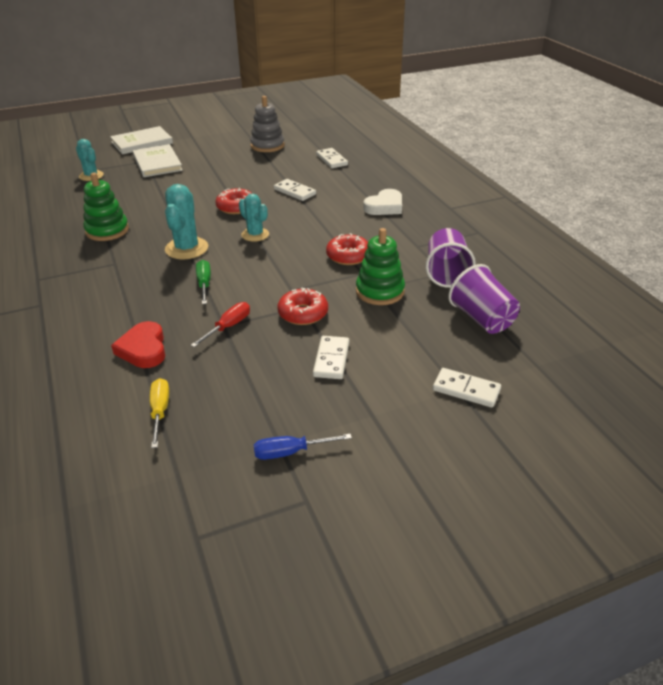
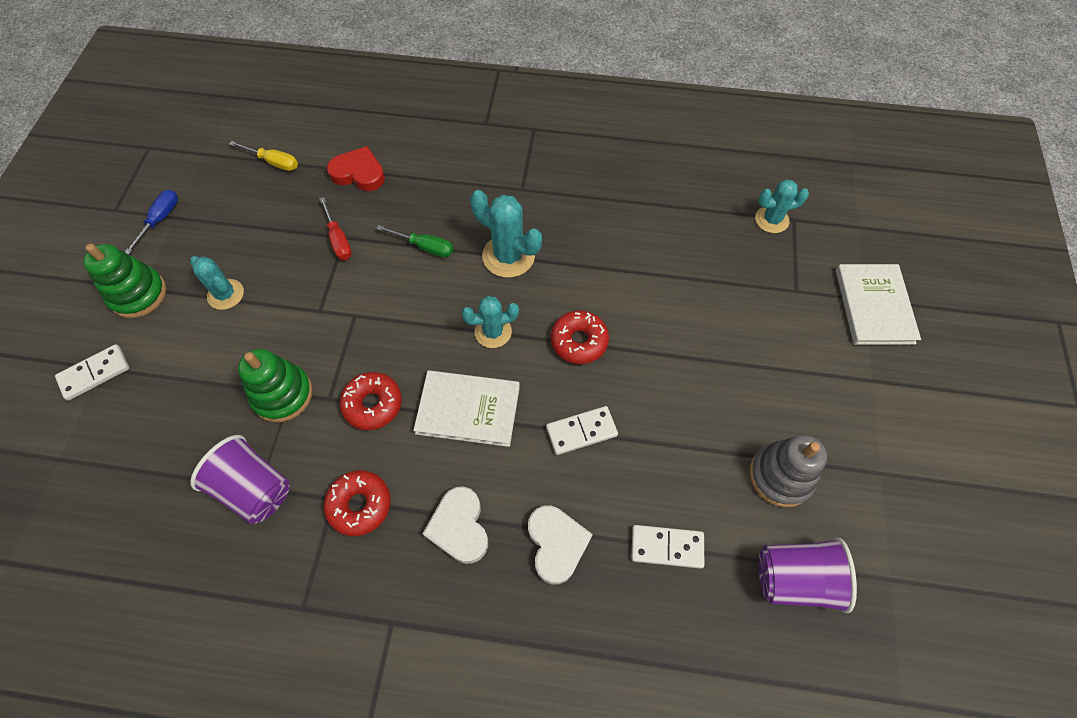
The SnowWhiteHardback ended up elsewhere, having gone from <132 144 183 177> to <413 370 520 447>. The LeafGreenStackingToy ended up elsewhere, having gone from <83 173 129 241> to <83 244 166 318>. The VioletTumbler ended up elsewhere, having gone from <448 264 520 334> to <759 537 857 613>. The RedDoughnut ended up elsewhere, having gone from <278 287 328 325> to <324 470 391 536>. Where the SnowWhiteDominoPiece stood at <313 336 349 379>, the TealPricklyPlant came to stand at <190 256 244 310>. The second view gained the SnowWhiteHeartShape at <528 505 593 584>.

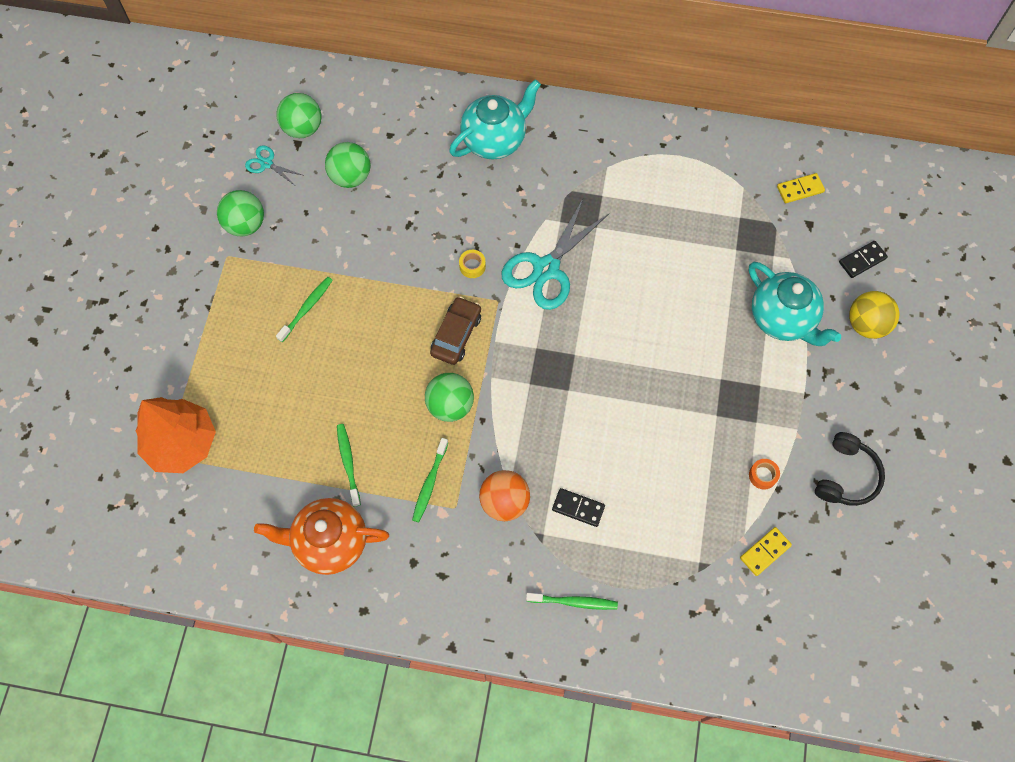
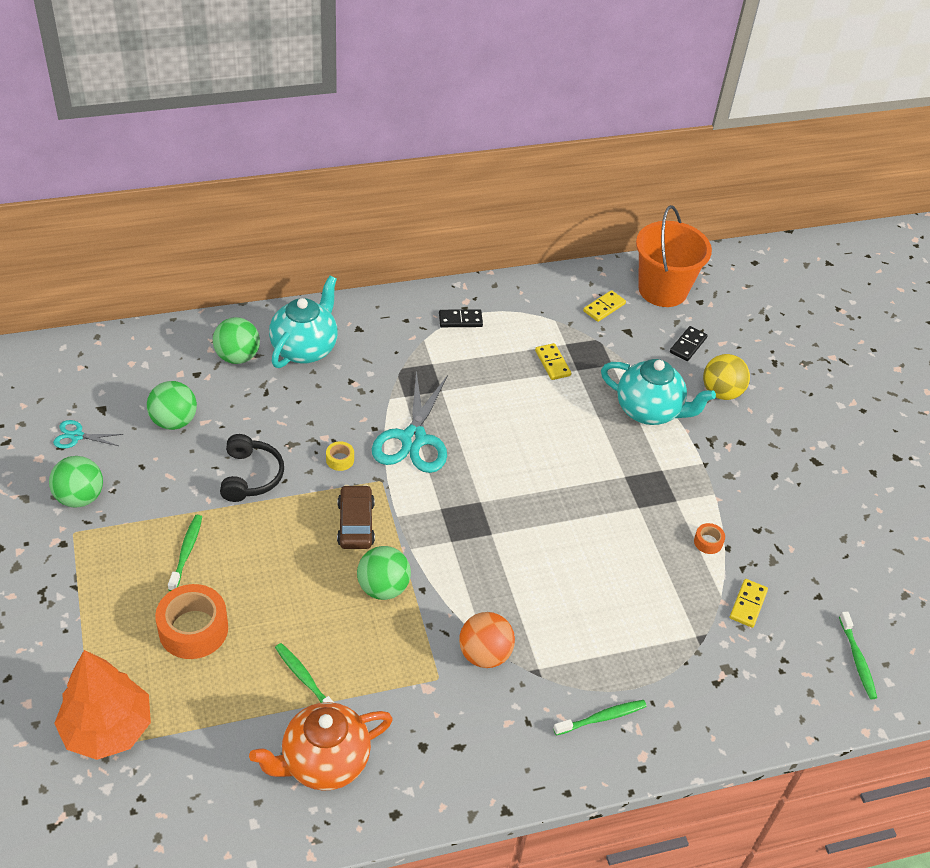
The LeafGreenSphere ended up elsewhere, having gone from <276 93 321 138> to <213 317 260 364>. The JetBlackHeadset ended up elsewhere, having gone from <815 432 885 506> to <220 434 284 502>. The LeafGreenToothBrush ended up elsewhere, having gone from <412 438 449 522> to <839 611 877 699>. The JetBlackDominoPiece ended up elsewhere, having gone from <552 488 605 527> to <439 309 483 327>. The second view gained the BrightOrangeSandBucket at <636 205 712 307>. The second view gained the GoldenDominoPiece at <535 343 571 380>. The second view gained the BrightOrangeTape at <155 584 228 659>.

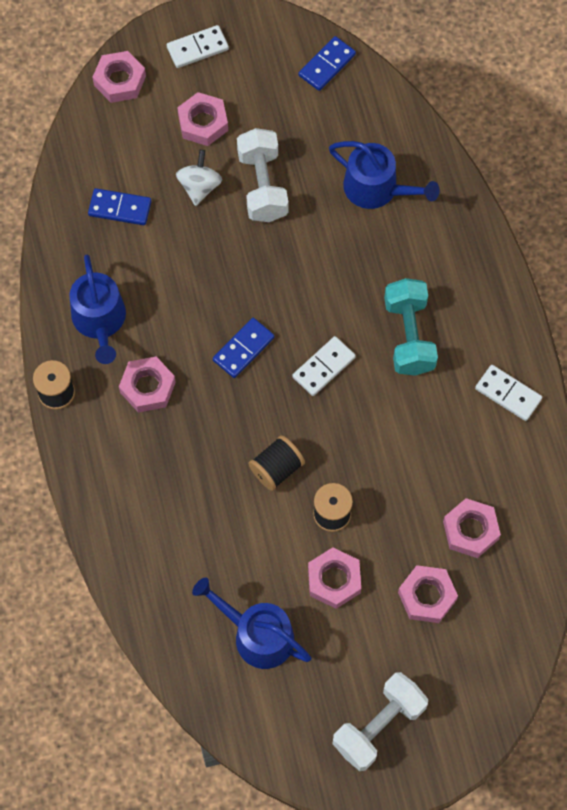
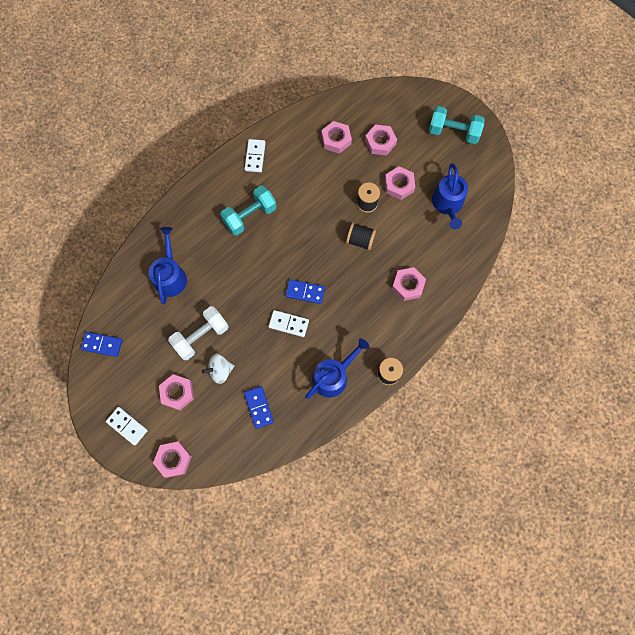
The SnowWhiteDominoPiece ended up elsewhere, having gone from <292 336 356 396> to <268 310 309 337>. The RosePinkNut ended up elsewhere, having gone from <119 356 176 413> to <392 267 426 301>. What was the SnowWhiteDumbbell at <332 672 428 771> turned into the TealDumbbell at <429 106 485 144>.

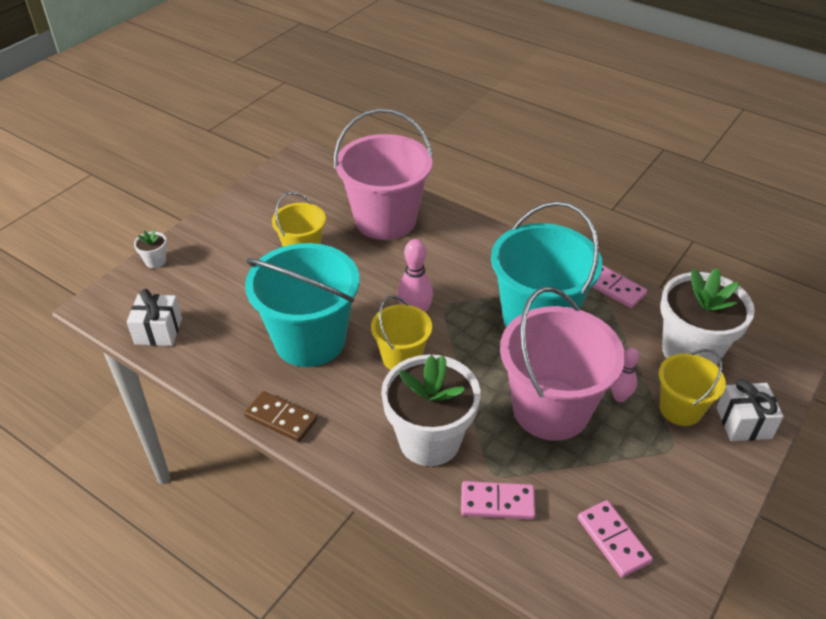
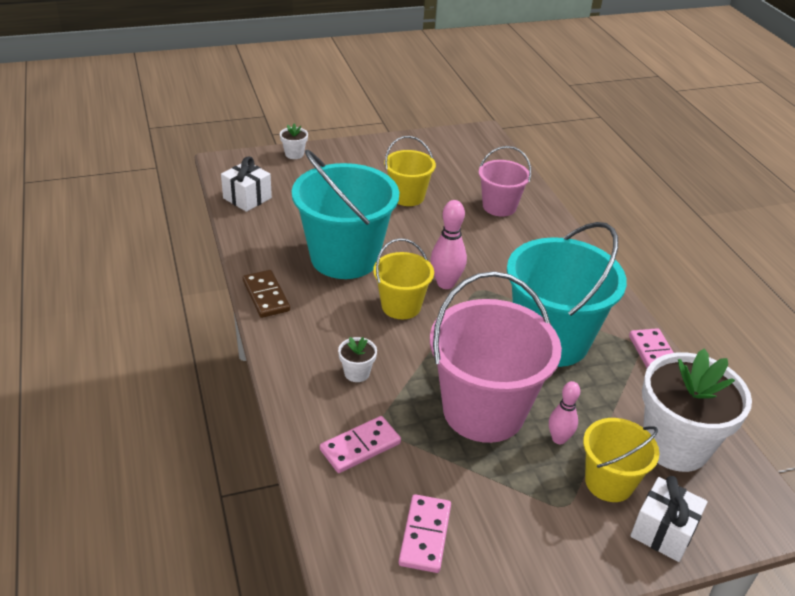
The size of the RosePinkSandBucket at <334 109 433 240> changed by a factor of 0.55. The size of the SnowWhitePottedPlant at <381 355 480 466> changed by a factor of 0.41. The RosePinkDominoPiece at <461 481 536 520> ended up facing another way, 75 degrees counterclockwise from before.

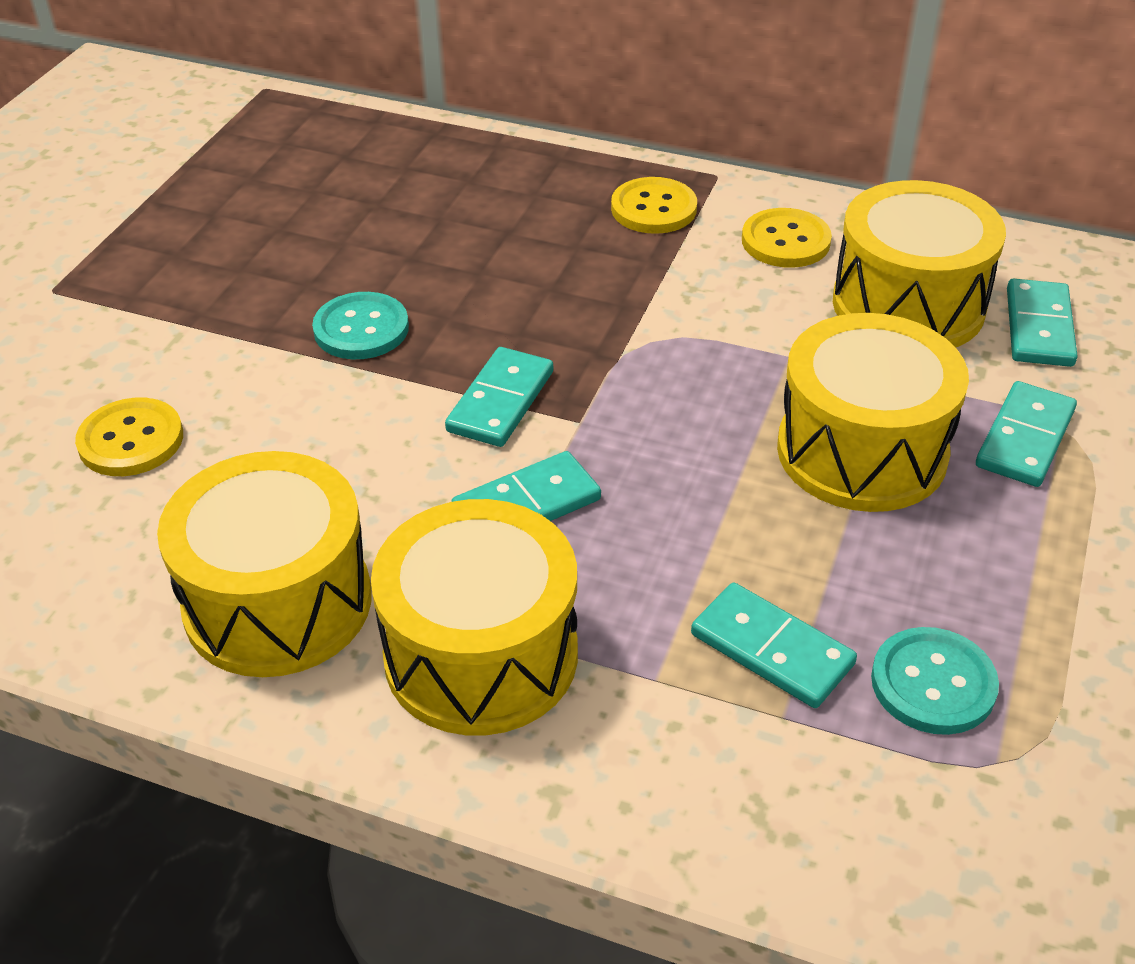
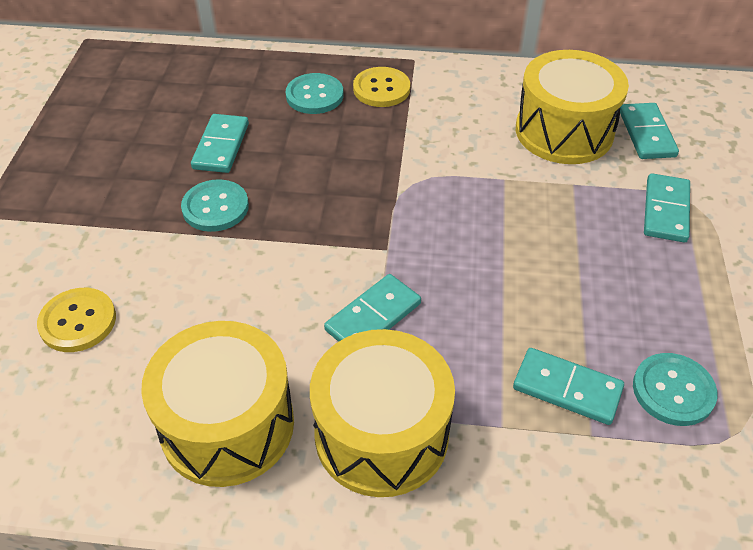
The second view lost the GoldenShirtButton at <742 208 832 268>. The second view lost the GoldenDrum at <777 313 969 512>. The TealDominoPiece ended up elsewhere, having gone from <445 347 553 447> to <191 114 249 173>. The second view gained the TealShirtButton at <286 73 344 114>.

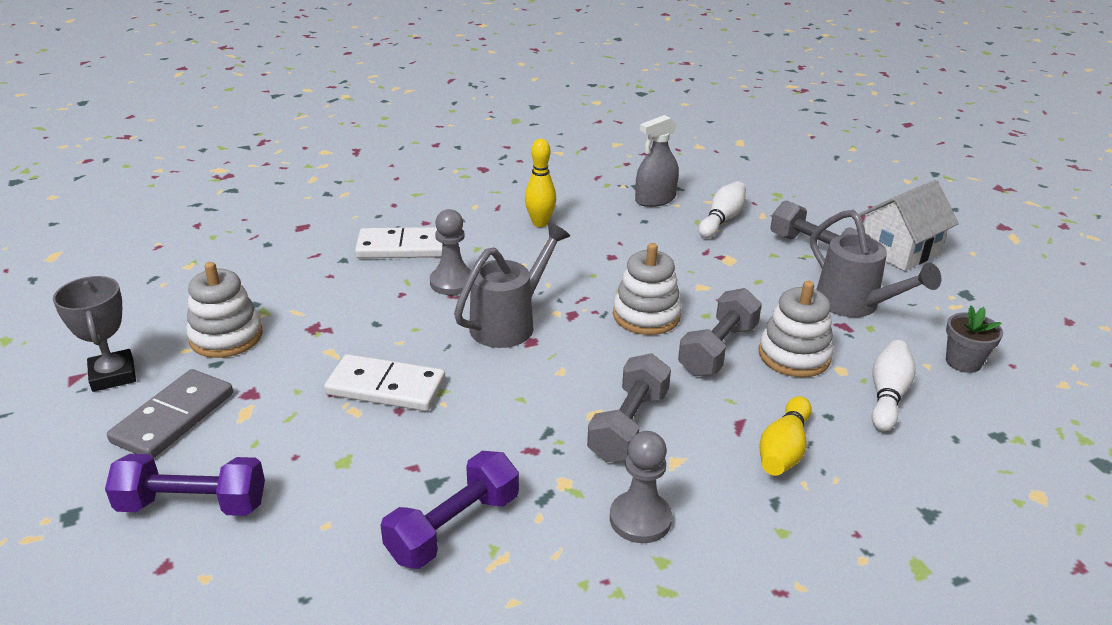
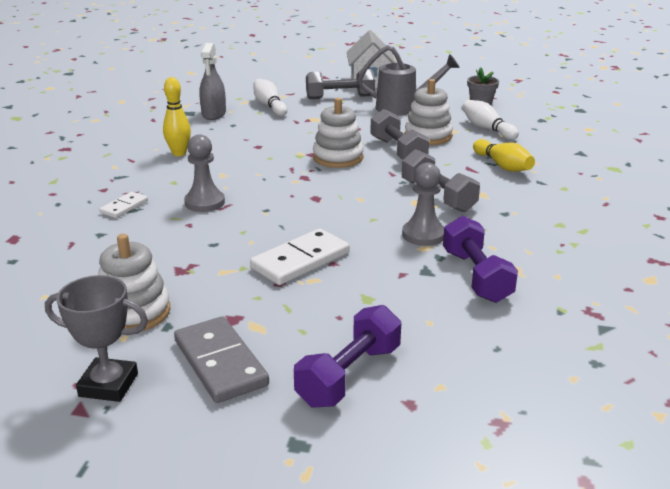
The second view lost the AshGreyWateringPot at <454 223 570 348>. The size of the SnowWhiteDominoPiece at <355 227 442 258> changed by a factor of 0.55. The AshGreyPawn ended up elsewhere, having gone from <610 431 672 543> to <402 163 444 246>.

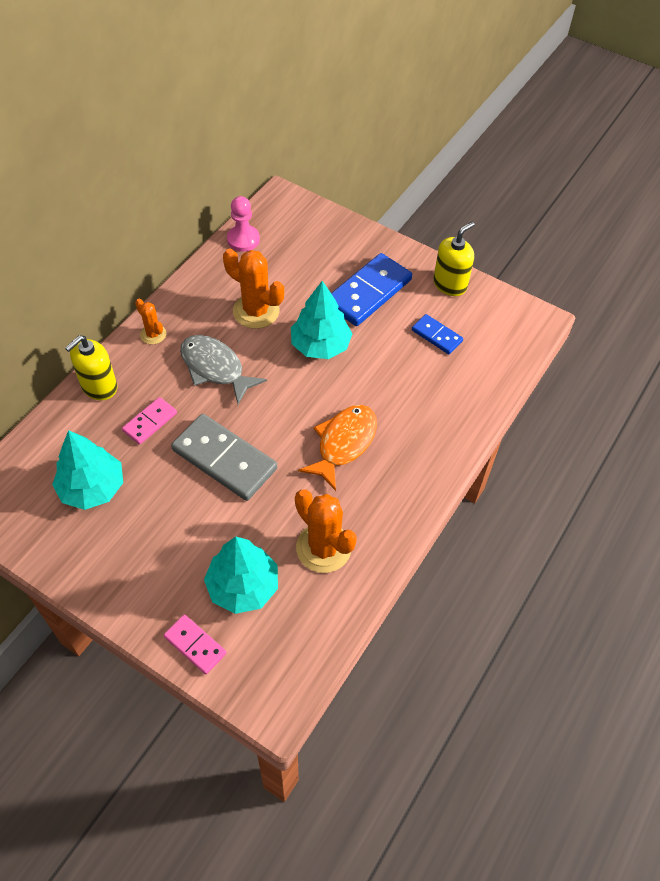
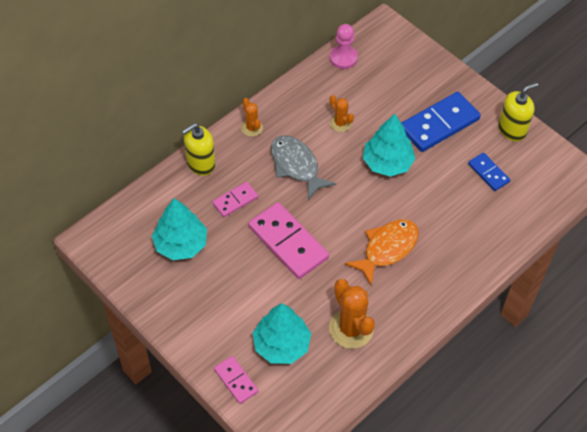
The size of the BrightOrangePricklyPlant at <223 248 284 329> changed by a factor of 0.55. What was the AshGreyDominoPiece at <171 414 277 501> turned into the RosePinkDominoPiece at <248 202 329 279>.

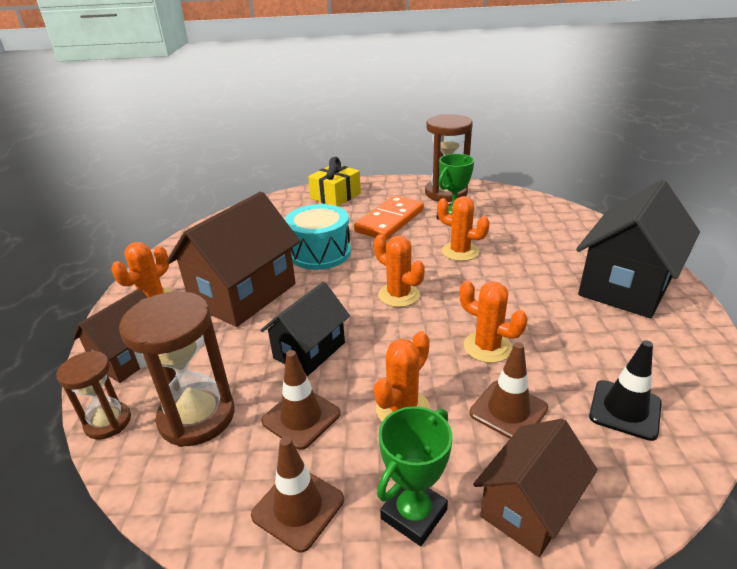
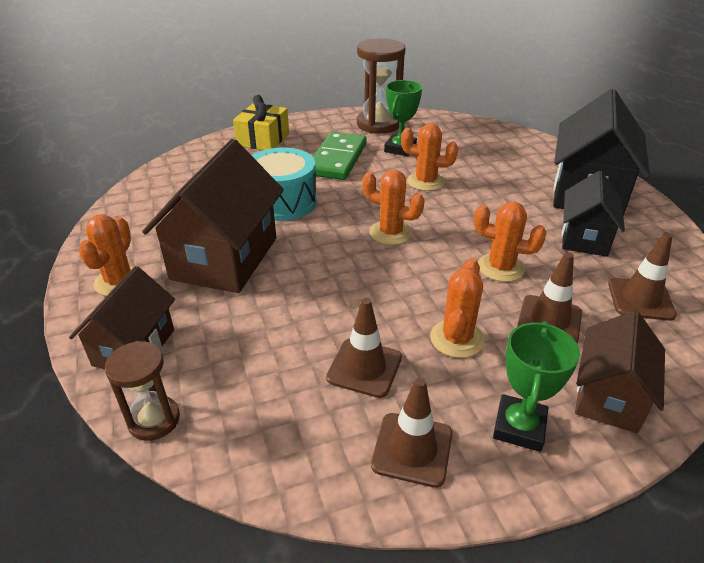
What was the BrightOrangeDominoPiece at <354 195 424 240> turned into the LeafGreenDominoPiece at <313 132 367 180>. The JetBlackCottage ended up elsewhere, having gone from <260 282 350 376> to <562 171 625 257>. The second view lost the DarkBrownSandglass at <119 291 235 447>. What was the JetBlackRoadCone at <589 340 662 441> turned into the DarkBrownRoadCone at <608 233 677 321>.

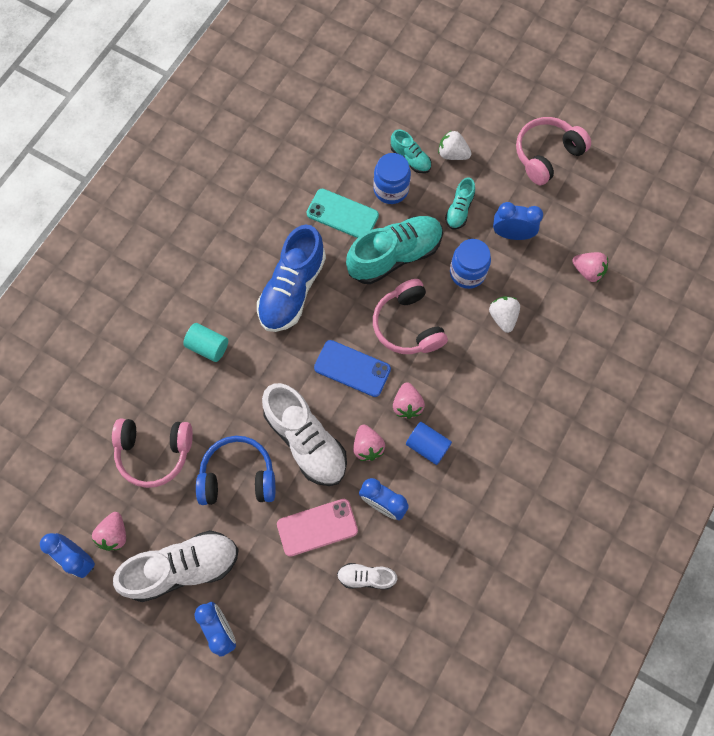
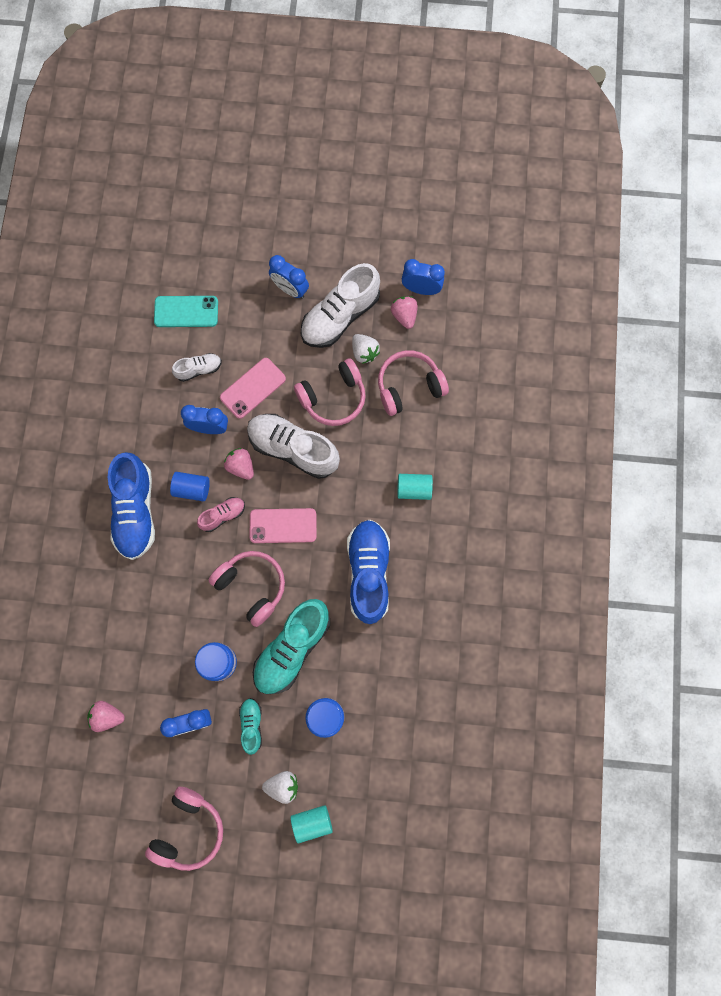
The second view lost the TealLaceUpShoe at <390 129 431 173>. The TealMobilePhone ended up elsewhere, having gone from <307 189 379 238> to <154 296 218 327>. The SnowWhiteStrawberry ended up elsewhere, having gone from <489 296 520 333> to <352 334 380 364>. What was the CobaltMobilePhone at <314 340 391 397> turned into the RosePinkMobilePhone at <250 508 317 543>. Where the RosePinkStrawberry stood at <393 382 425 419>, the RosePinkLaceUpShoe came to stand at <197 497 245 532>. What was the CobaltHeadset at <196 436 275 505> turned into the RosePinkHeadset at <294 358 366 426>. The second view gained the CobaltLaceUpShoe at <108 452 155 560>. The second view gained the TealCylinder at <291 805 333 843>.

